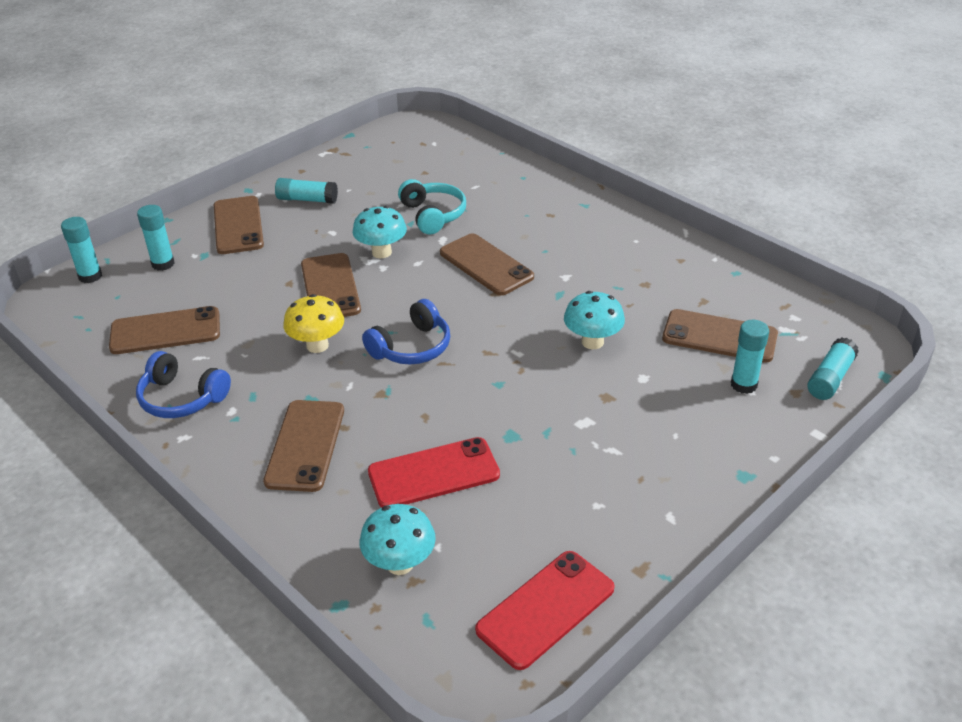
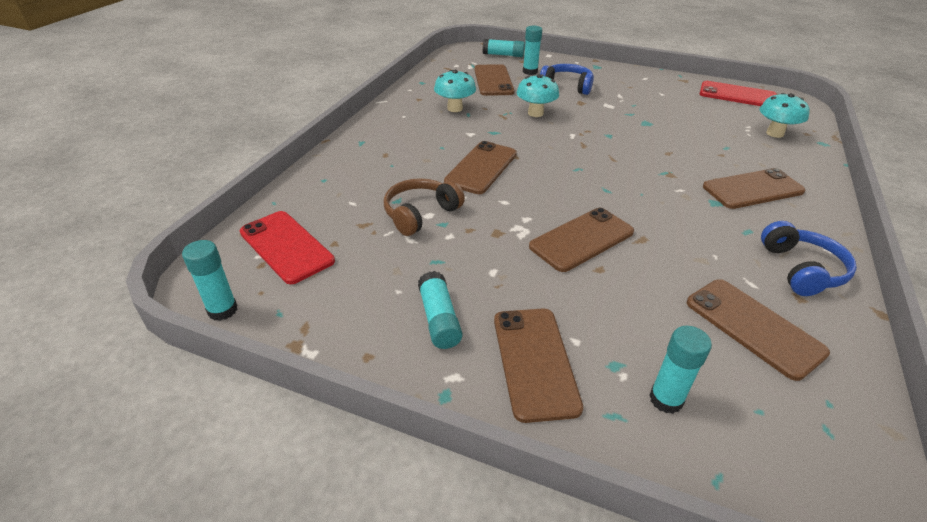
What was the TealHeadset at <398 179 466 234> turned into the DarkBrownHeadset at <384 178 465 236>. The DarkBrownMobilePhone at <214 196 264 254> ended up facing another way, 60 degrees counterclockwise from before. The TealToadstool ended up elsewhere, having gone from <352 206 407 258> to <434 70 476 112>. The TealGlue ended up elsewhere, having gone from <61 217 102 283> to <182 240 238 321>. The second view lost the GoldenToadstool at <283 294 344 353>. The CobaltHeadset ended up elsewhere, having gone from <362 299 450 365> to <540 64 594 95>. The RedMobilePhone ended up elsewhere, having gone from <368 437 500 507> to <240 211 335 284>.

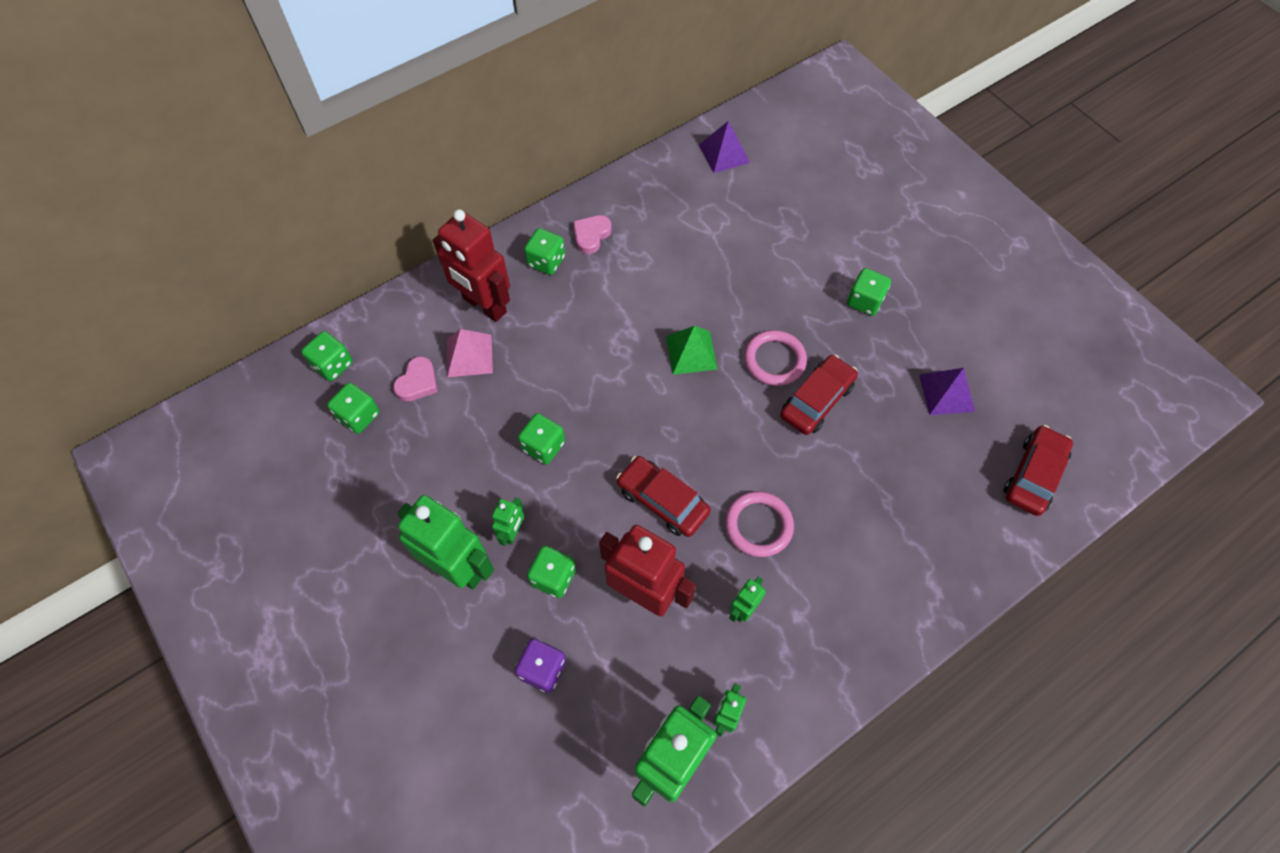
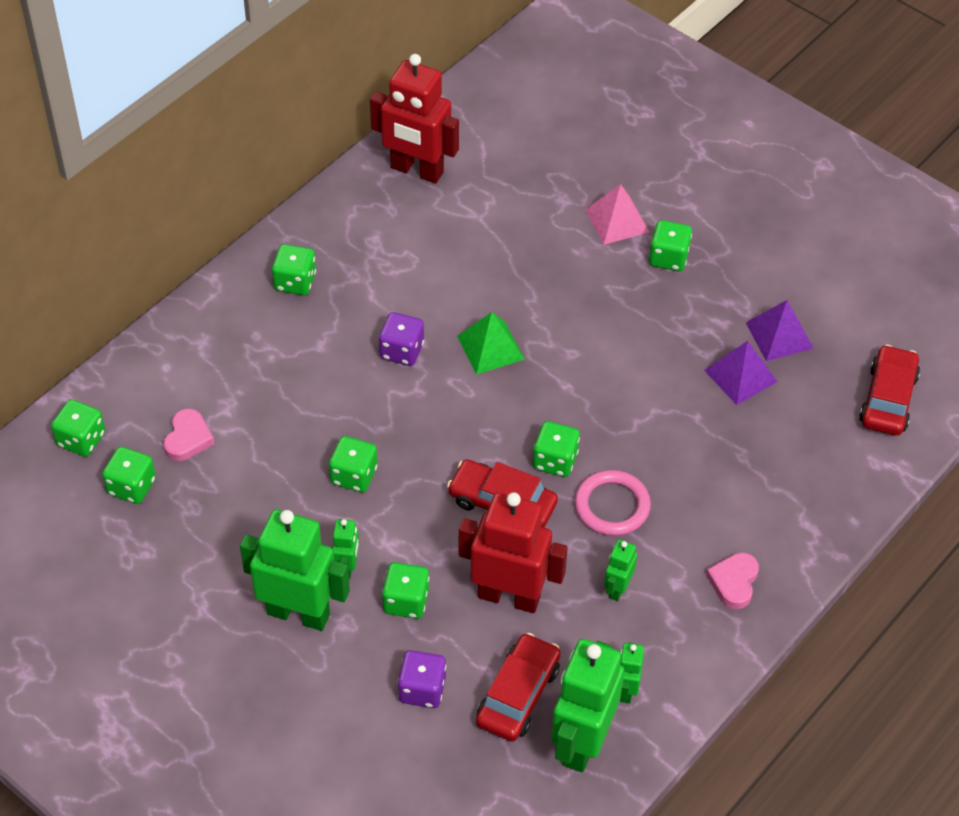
The VioletSolidPyramid ended up elsewhere, having gone from <699 121 750 173> to <704 341 778 405>. The RedToyRobot ended up elsewhere, having gone from <433 209 510 322> to <370 54 459 183>. The RosePinkHeartShape ended up elsewhere, having gone from <573 215 612 254> to <706 552 759 609>. The RosePinkSolidPyramid ended up elsewhere, having gone from <447 329 493 377> to <585 184 649 245>. The second view lost the RosePinkHoop at <744 330 807 386>. The RedToyCar ended up elsewhere, having gone from <780 355 858 435> to <476 633 561 742>. The second view gained the VioletDie at <379 312 424 366>. The second view gained the LeafGreenDie at <533 421 580 477>.

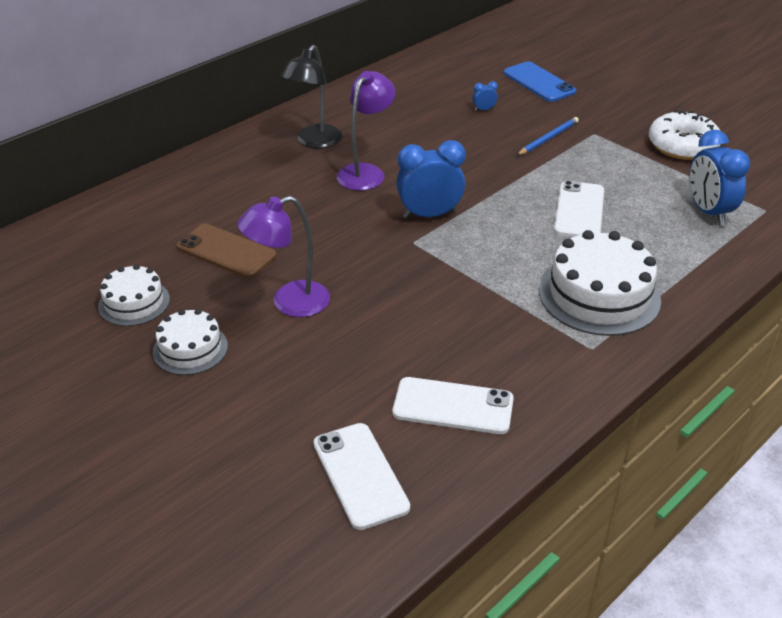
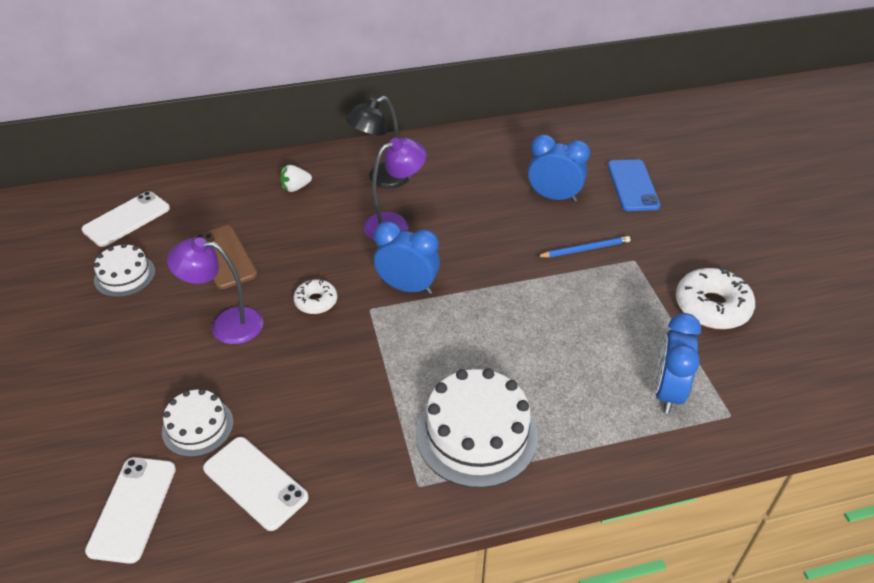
The size of the CobaltClock at <473 81 498 111> changed by a factor of 2.32. The SnowWhiteMobilePhone ended up elsewhere, having gone from <554 181 604 237> to <82 191 170 247>. The SnowWhiteGateau ended up elsewhere, having gone from <153 309 228 375> to <162 389 233 457>. The second view gained the SnowWhiteStrawberry at <280 165 312 192>. The second view gained the SnowWhiteDoughnut at <294 279 337 314>.

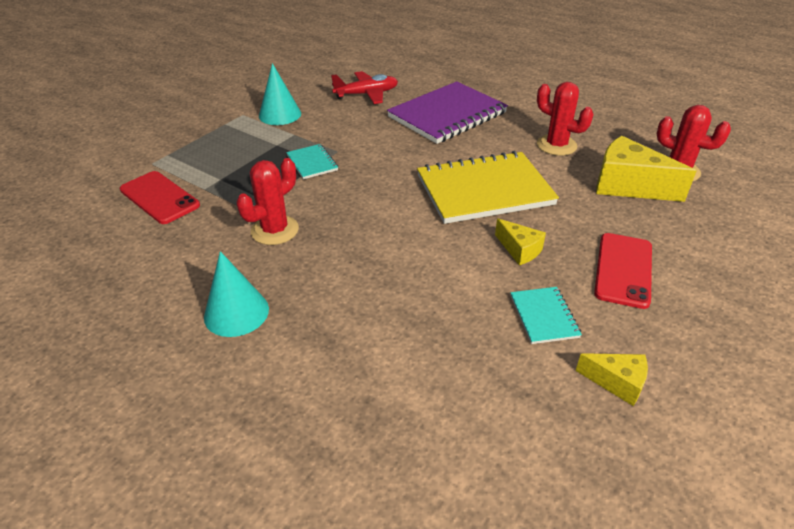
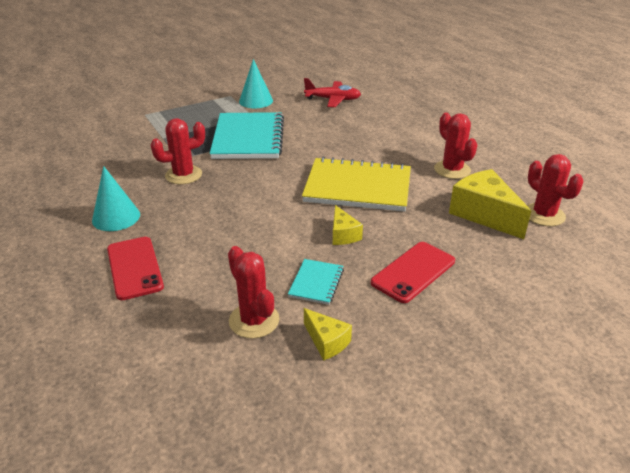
The second view lost the VioletNotepad at <387 81 508 144>. The size of the TealNotepad at <286 144 338 179> changed by a factor of 2.20. The RedMobilePhone ended up elsewhere, having gone from <120 171 200 224> to <107 237 164 300>. The second view gained the RedPricklyPlant at <228 246 280 339>.

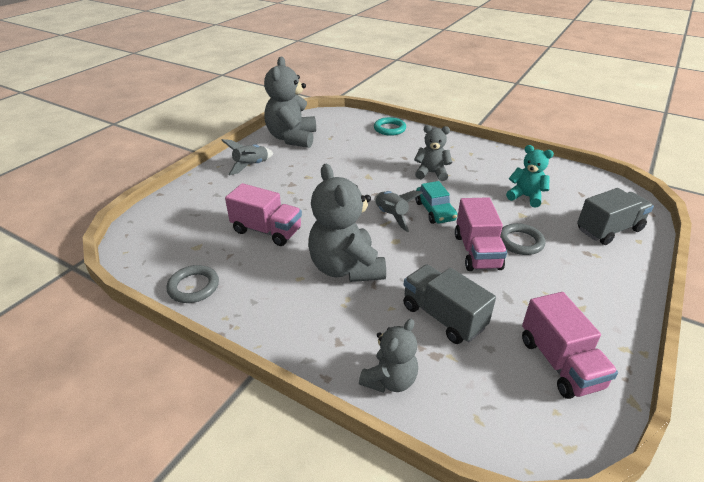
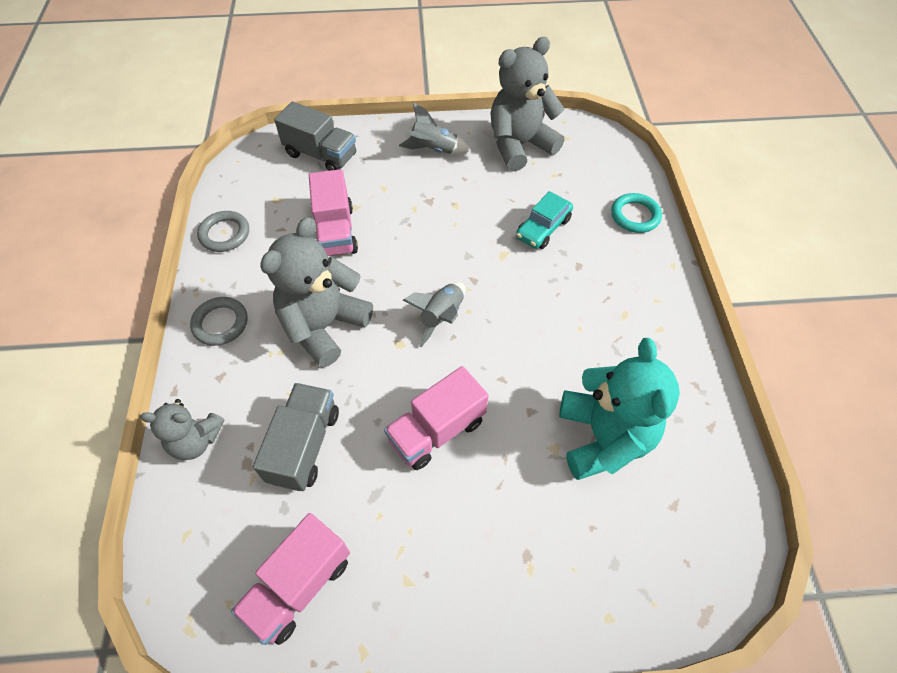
The second view lost the AshGreyTeddyBear at <414 125 452 181>. The size of the TealTeddyBear at <506 145 554 207> changed by a factor of 1.73. The TealToyCar ended up elsewhere, having gone from <415 181 457 224> to <516 191 573 249>. The AshGreyLorry ended up elsewhere, having gone from <577 188 654 245> to <274 101 356 171>. The AshGreyHoop ended up elsewhere, having gone from <500 223 545 255> to <190 297 248 346>.

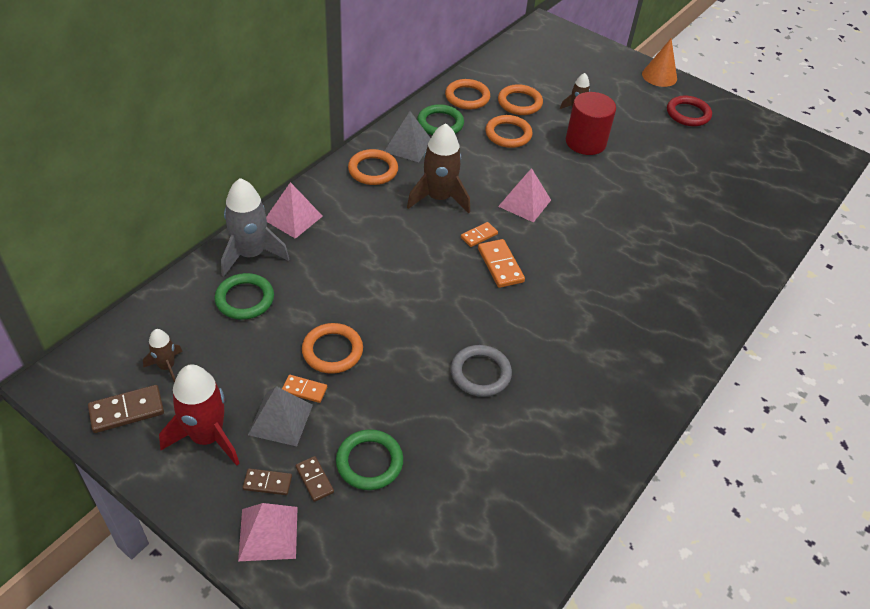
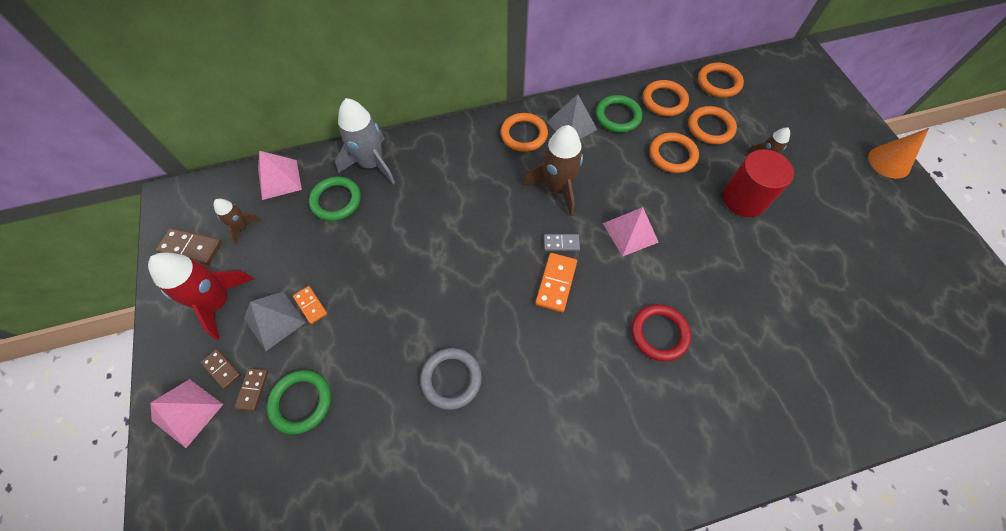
The RedHoop ended up elsewhere, having gone from <667 96 712 126> to <631 304 691 361>. The RosePinkSolidPyramid ended up elsewhere, having gone from <266 182 323 239> to <258 151 302 200>. What was the BrightOrangeDominoPiece at <461 222 498 247> turned into the AshGreyDominoPiece at <544 234 580 251>. The BrightOrangeHoop ended up elsewhere, having gone from <302 323 363 374> to <698 62 744 98>.

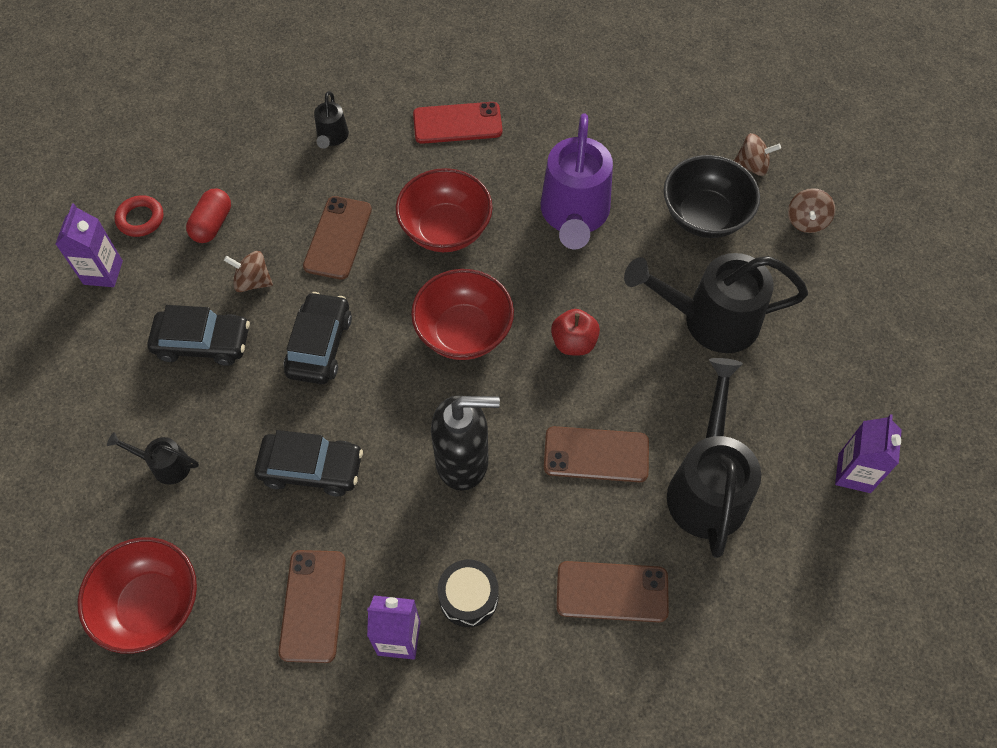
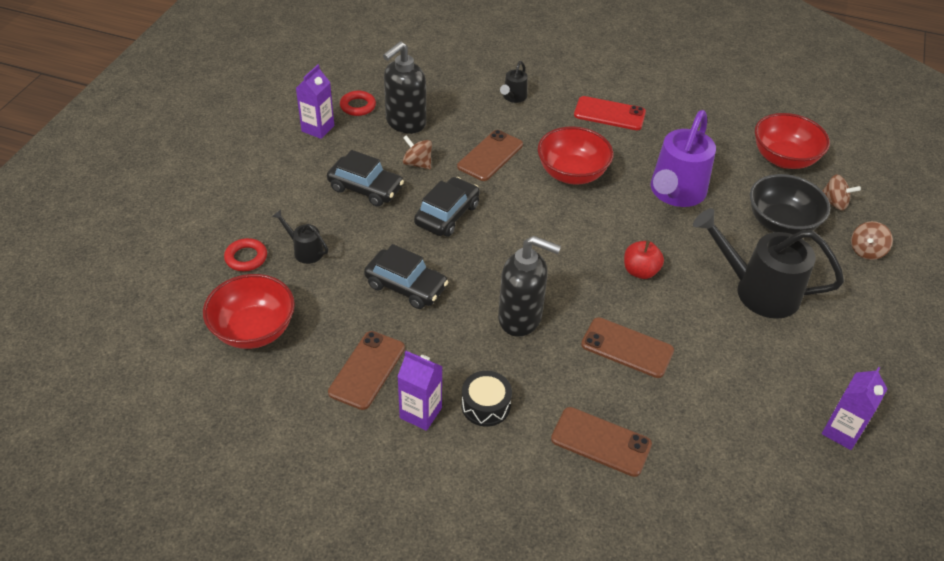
Where the RedPill stood at <186 188 231 243>, the JetBlackSoapDispenser came to stand at <383 41 426 134>. The RedDeepDish ended up elsewhere, having gone from <411 269 514 360> to <755 113 830 169>. The second view lost the JetBlackWateringPot at <667 358 761 558>. The second view gained the RedHoop at <224 238 267 271>.

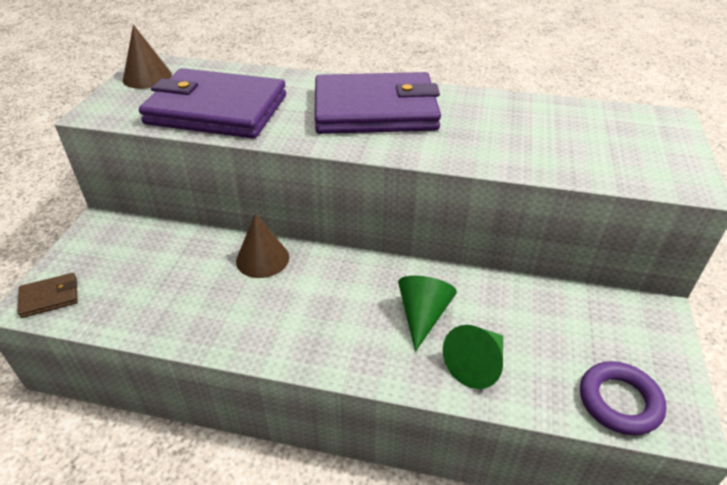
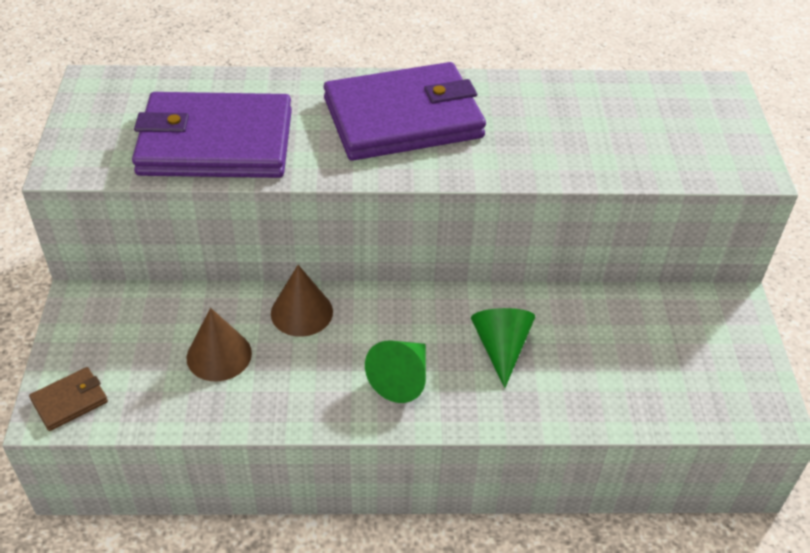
The DarkBrownSolidCone ended up elsewhere, having gone from <123 25 172 89> to <186 308 252 381>. The LeafGreenSolidCone ended up elsewhere, having gone from <443 325 503 389> to <365 340 426 403>. The second view lost the VioletHoop at <580 361 666 436>.

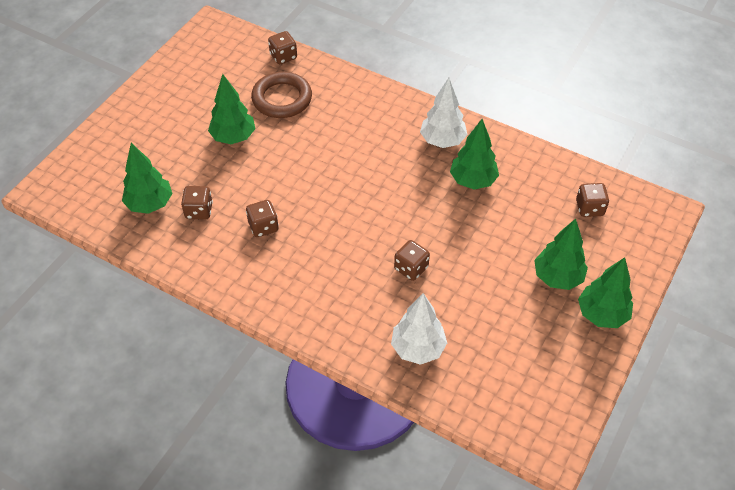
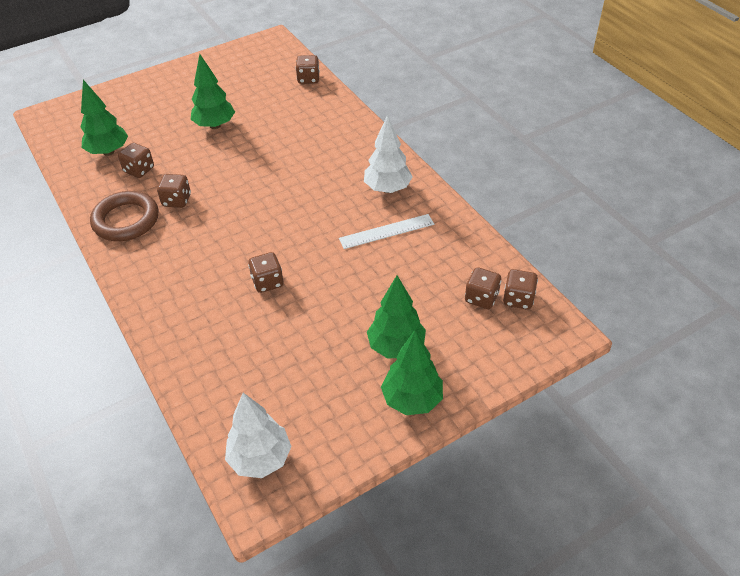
The DarkBrownHoop ended up elsewhere, having gone from <251 72 312 118> to <90 191 159 241>. Where the LeafGreenToyTree stood at <450 119 499 190>, the SnowWhiteStraightedge came to stand at <339 214 434 249>. The SnowWhiteToyTree ended up elsewhere, having gone from <391 293 447 365> to <225 393 292 478>. The second view gained the DarkBrownDie at <503 269 538 310>.

